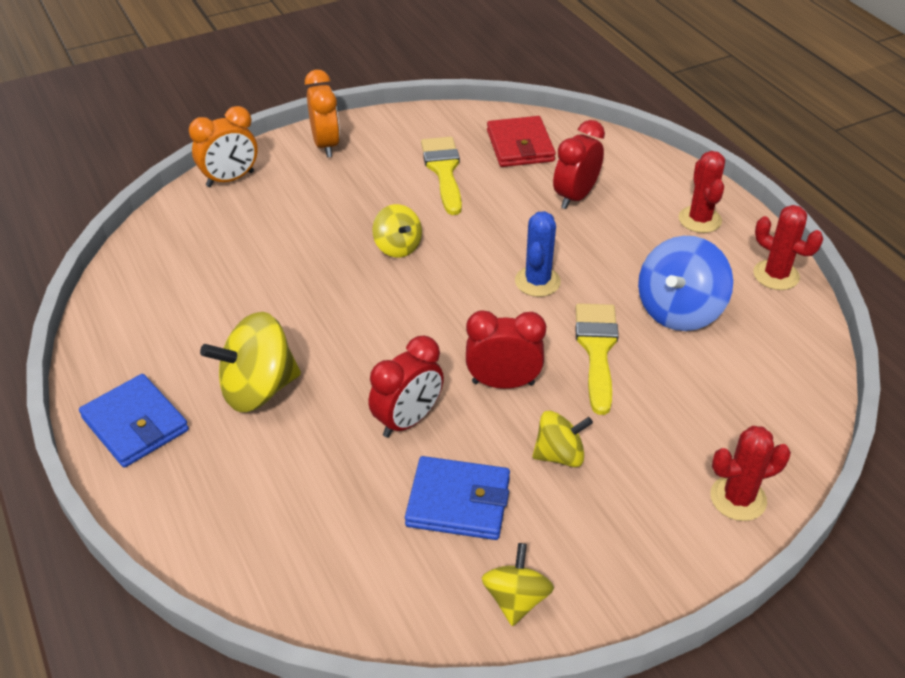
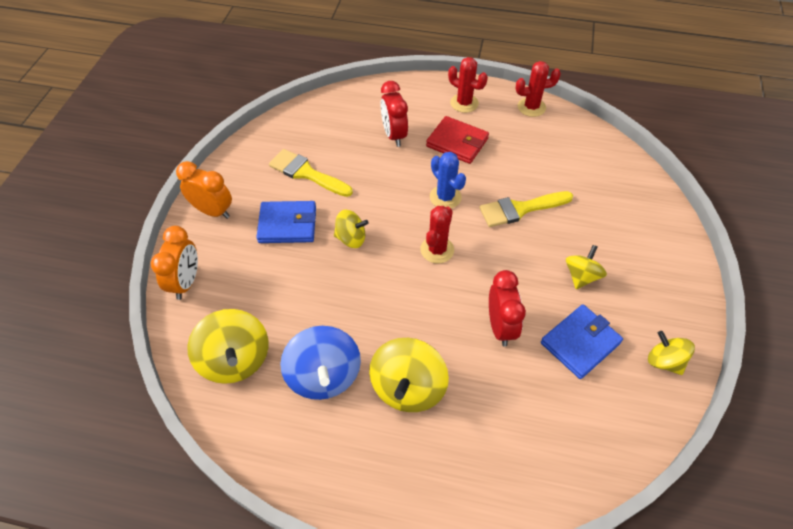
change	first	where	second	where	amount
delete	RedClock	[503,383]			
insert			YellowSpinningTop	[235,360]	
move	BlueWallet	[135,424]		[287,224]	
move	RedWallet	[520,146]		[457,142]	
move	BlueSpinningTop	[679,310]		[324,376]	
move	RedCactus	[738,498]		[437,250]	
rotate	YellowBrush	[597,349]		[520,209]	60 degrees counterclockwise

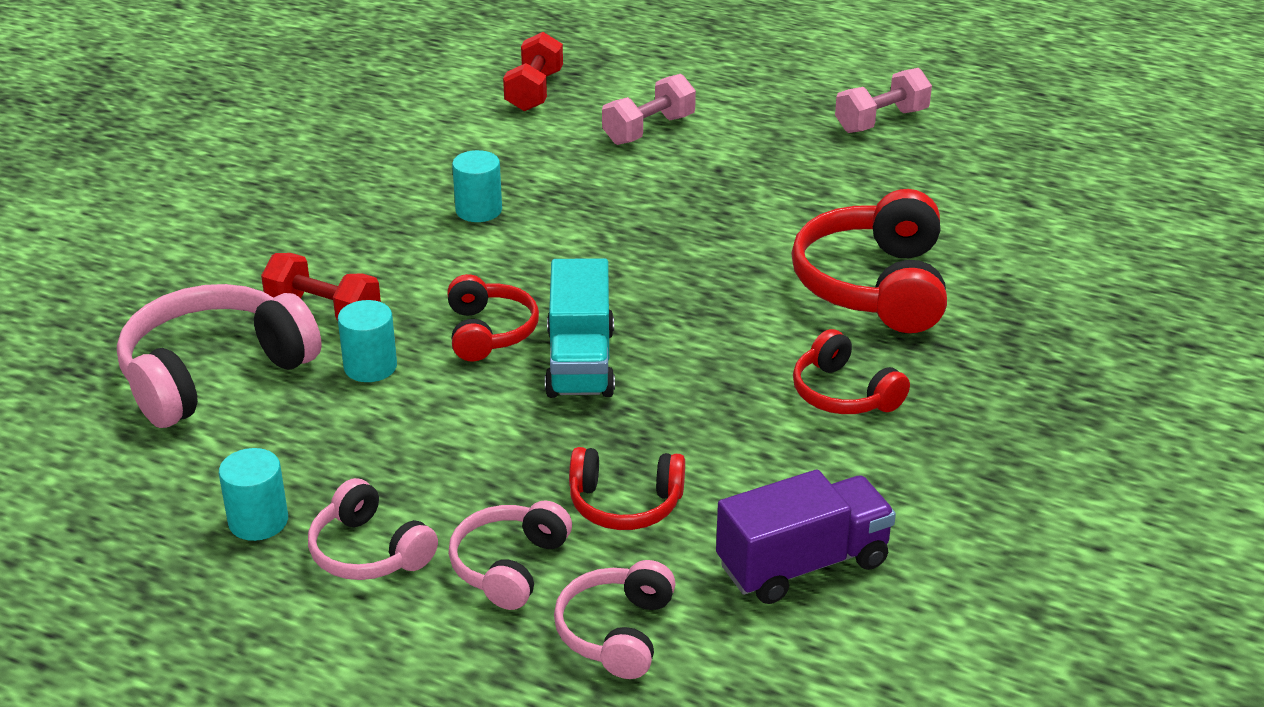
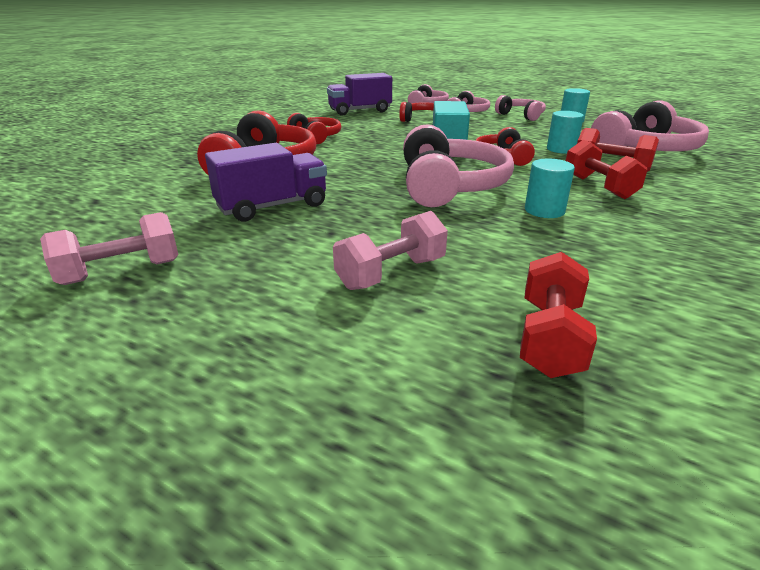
change	first	where	second	where	amount
insert			PurpleTruck	[272,207]	
insert			PinkHeadphones	[449,186]	
insert			RedDumbbell	[598,187]	

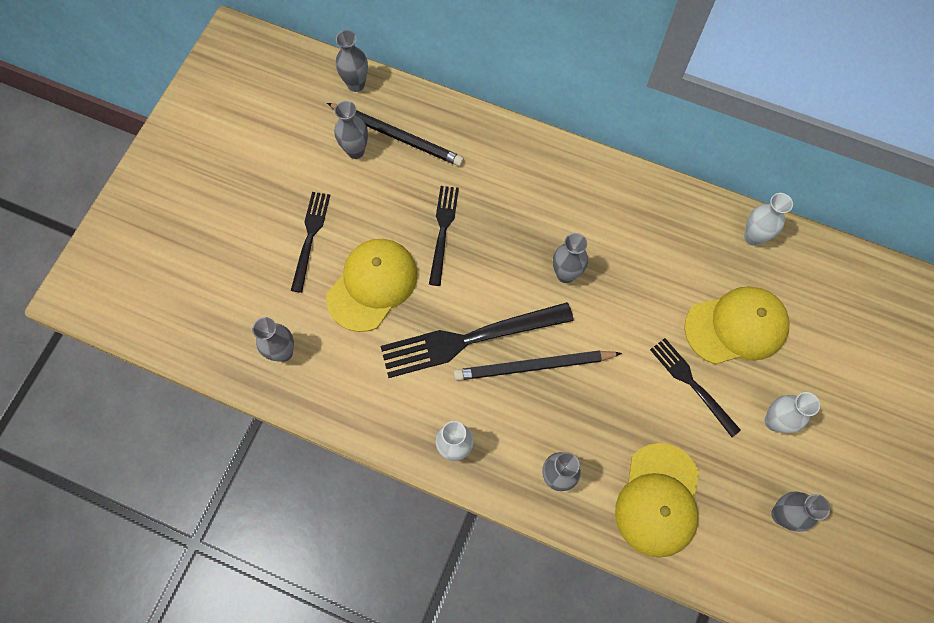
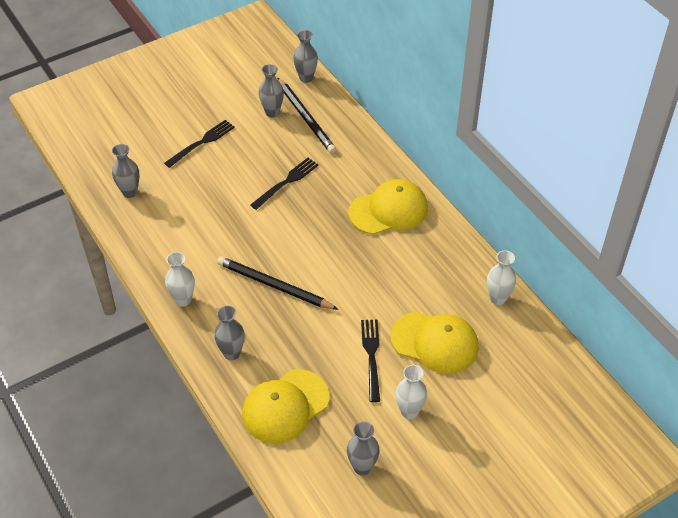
change	first	where	second	where	amount
delete	BlackFork	[468,340]			
delete	GreyVase	[565,274]			
move	YellowCap	[372,285]		[388,210]	

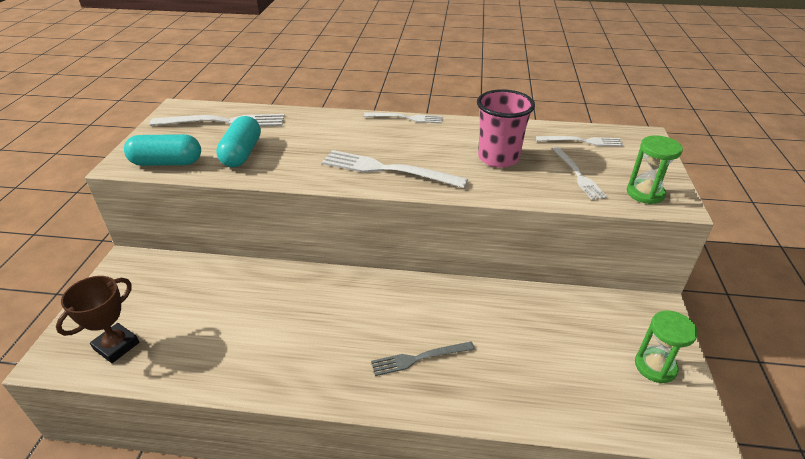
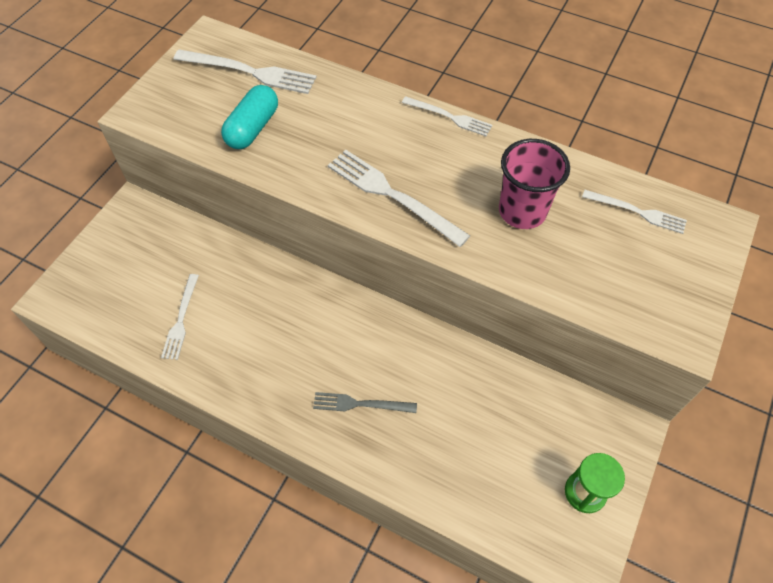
change	first	where	second	where	amount
delete	BrownTrophy	[116,346]			
delete	TurquoiseCapsule	[167,163]			
delete	GreenHourglass	[645,193]			
move	WhiteFork	[577,175]		[181,319]	

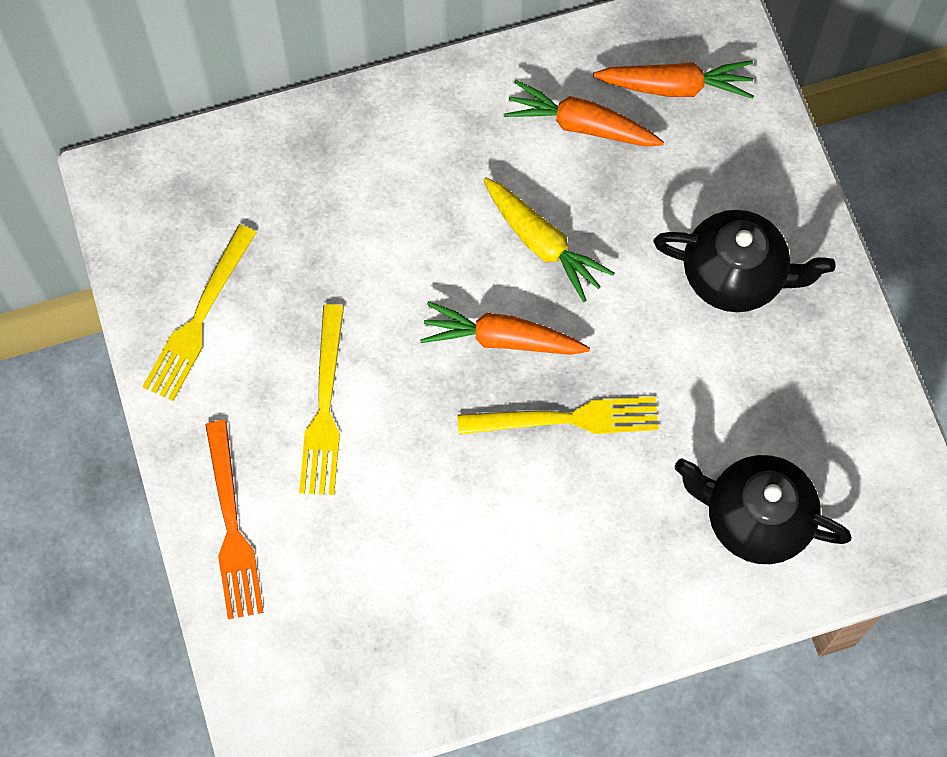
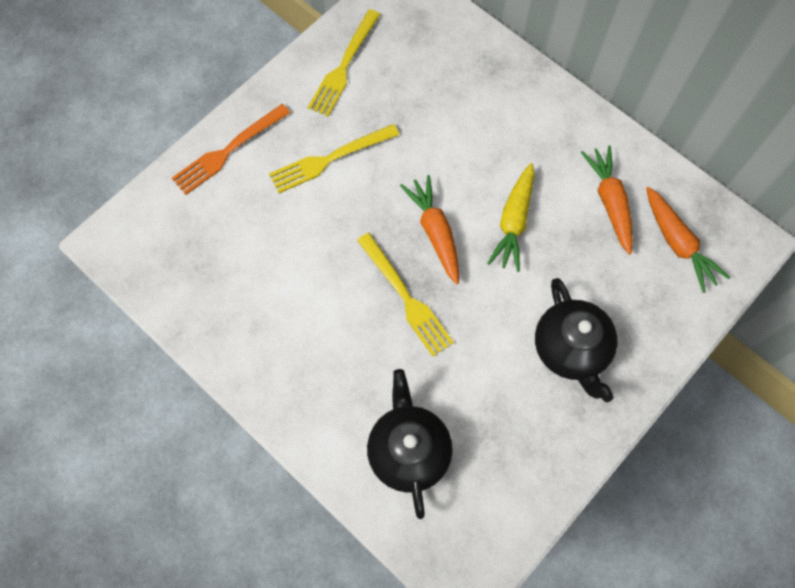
change	first	where	second	where	amount
rotate	YellowFork	[199,320]		[343,67]	60 degrees counterclockwise

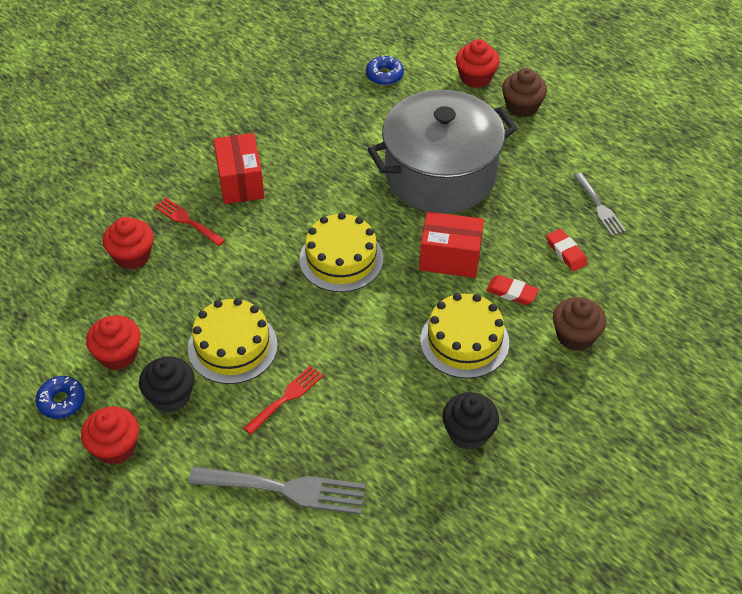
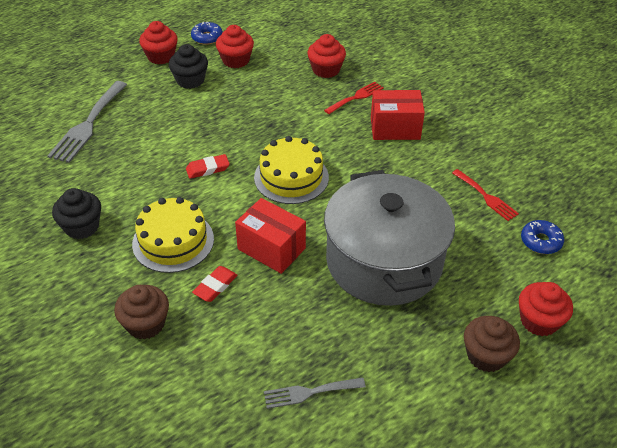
change	first	where	second	where	amount
delete	YellowCake	[232,346]			
move	RedFork	[286,397]		[486,197]	
move	RedEraser	[566,252]		[208,169]	
rotate	RedBox	[450,258]		[271,249]	75 degrees counterclockwise

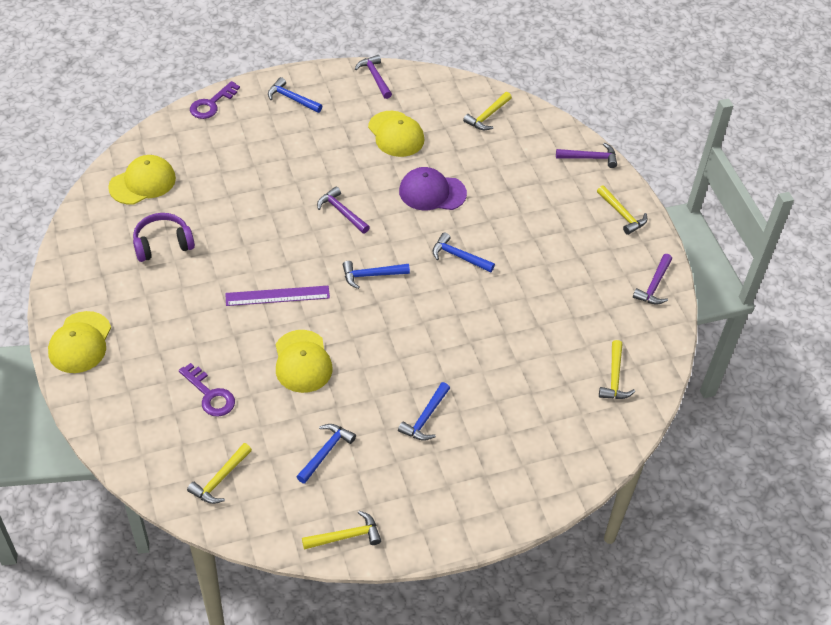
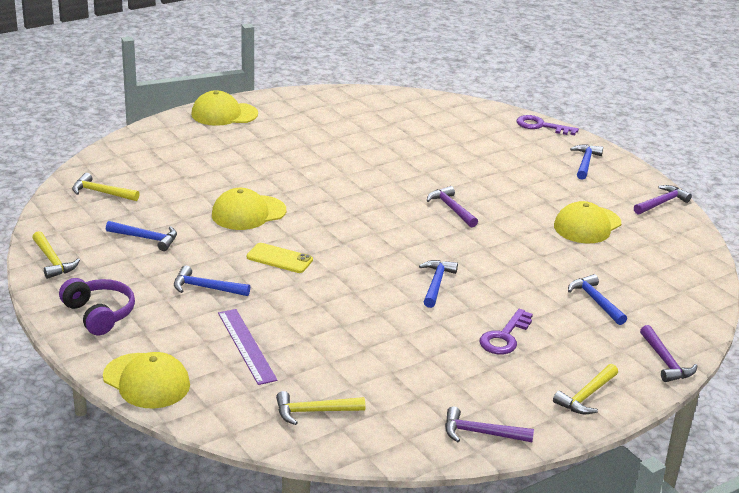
change	first	where	second	where	amount
delete	PurpleCap	[432,192]			
delete	YellowHammer	[487,116]			
insert			YellowPhone	[279,258]	
move	YellowCap	[142,182]		[146,381]	
move	PurpleHeadphones	[163,244]		[99,314]	
move	PurpleKey	[210,394]		[504,337]	
move	PurpleRuler	[277,296]		[246,346]	
move	BlueHammer	[371,275]		[595,301]	
rotate	PurpleHammer	[341,212]		[451,208]	60 degrees counterclockwise

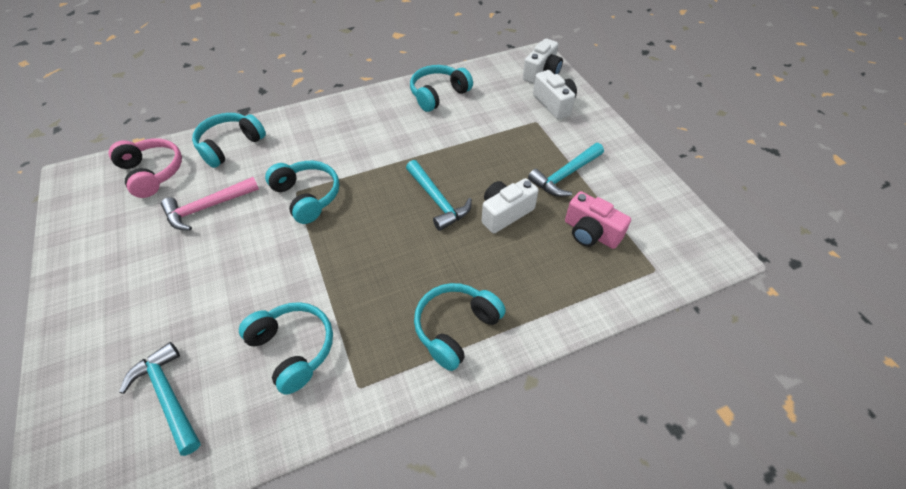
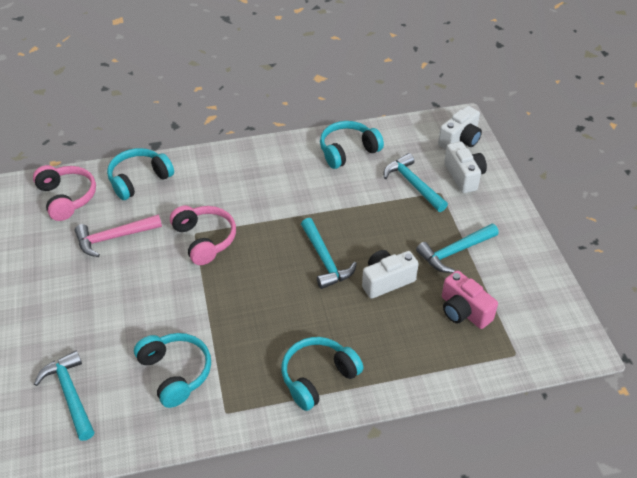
change	first	where	second	where	amount
insert			TurquoiseHammer	[413,184]	
recolor	TurquoiseHeadphones	[307,196]	PinkHeadphones	[204,239]	

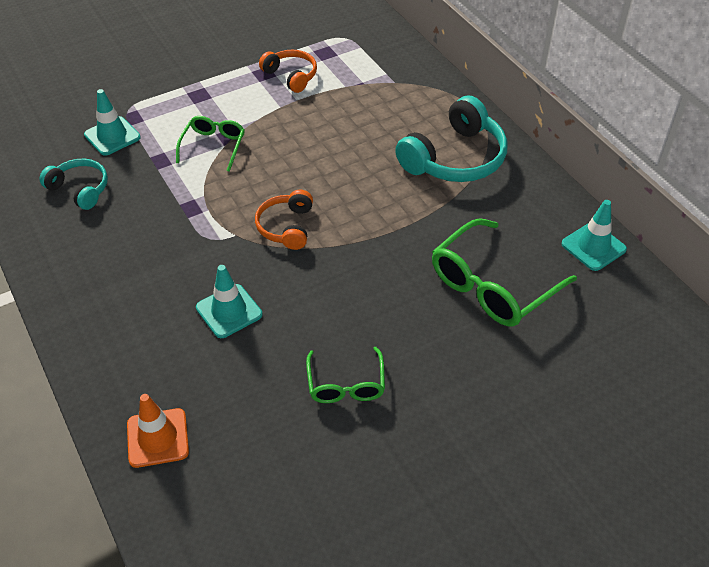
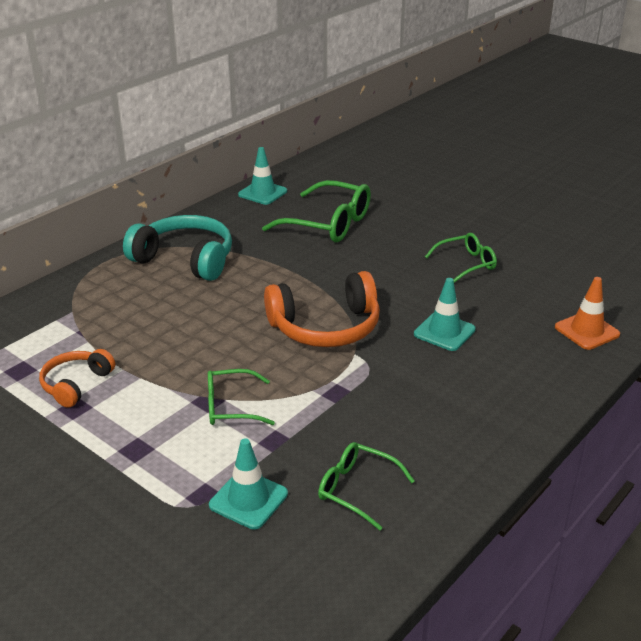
change	first	where	second	where	amount
replace	TurquoiseHeadphones	[80,189]	GreenGlasses	[357,489]	
resize	OrangeHeadphones	[286,227]		[326,327]	x1.73

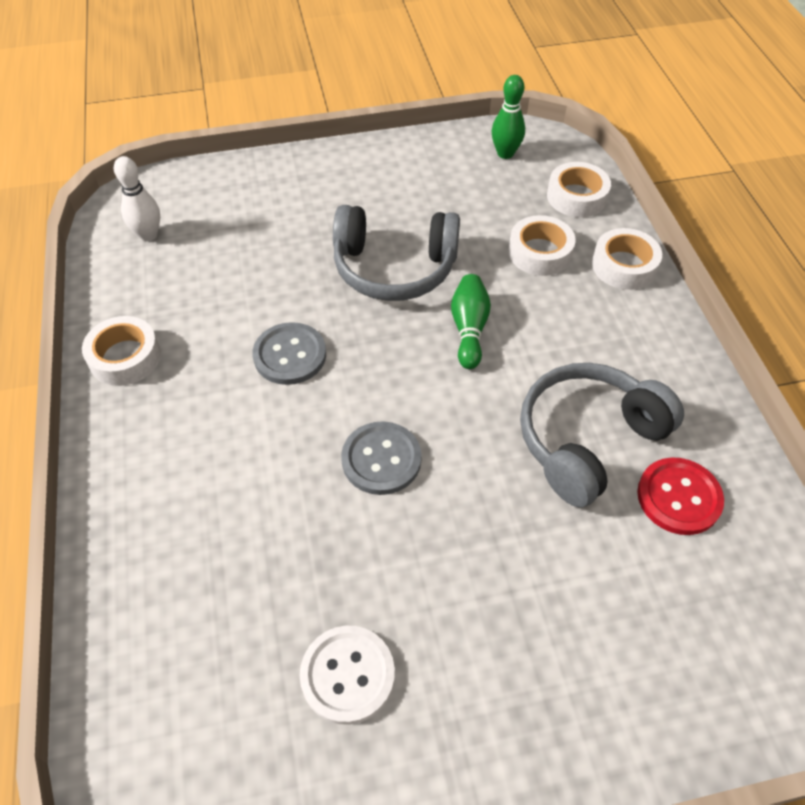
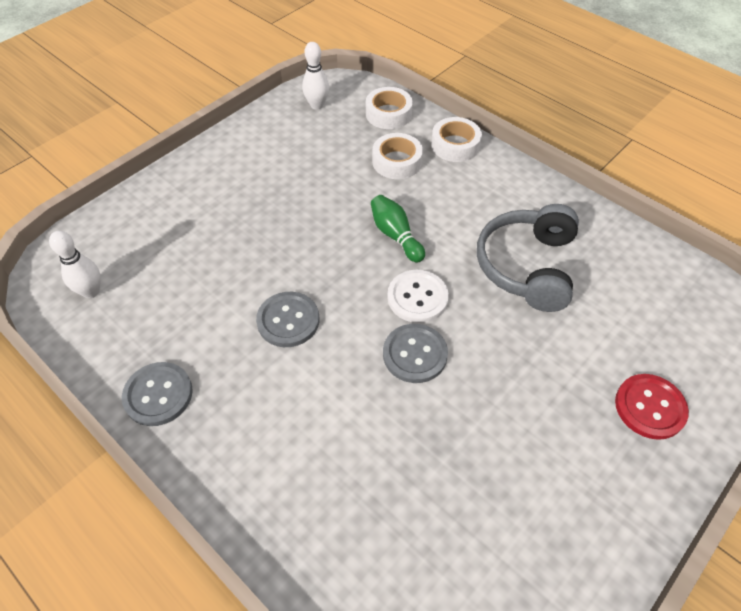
change	first	where	second	where	amount
delete	GreyHeadphones	[394,267]			
move	WhiteButton	[347,675]		[417,297]	
move	RedButton	[678,497]		[650,407]	
replace	WhiteTape	[125,357]	GreyButton	[158,395]	
recolor	GreenBowlingPin	[505,153]	WhiteBowlingPin	[317,105]	

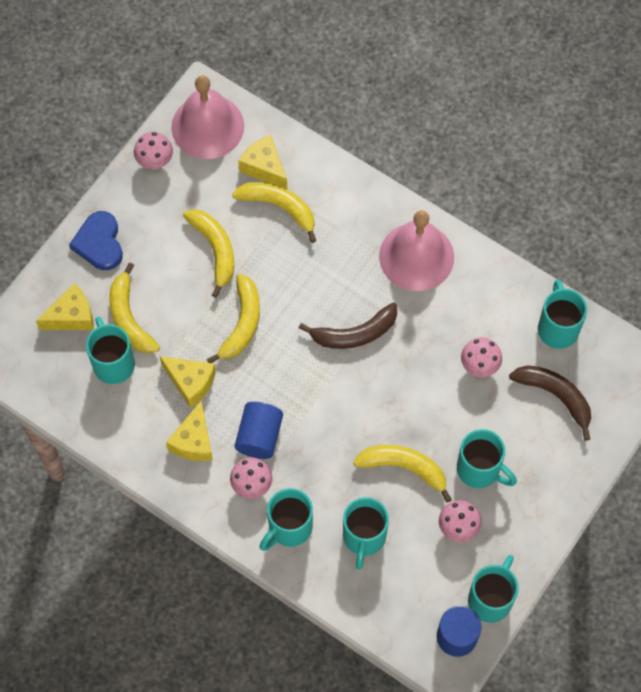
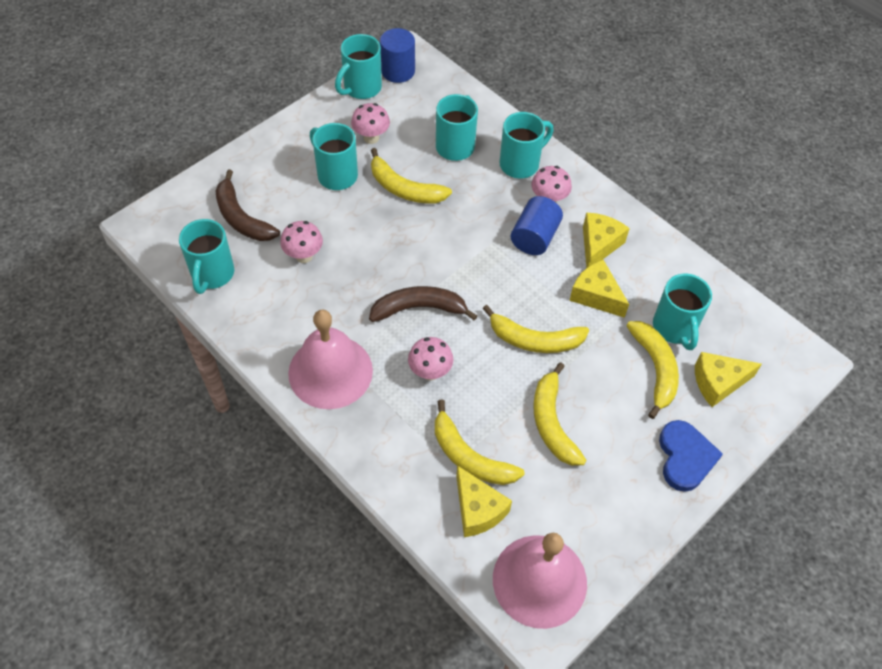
change	first	where	second	where	amount
move	PinkMushroom	[155,162]		[430,372]	
rotate	YellowBanana	[242,324]		[534,340]	105 degrees counterclockwise

